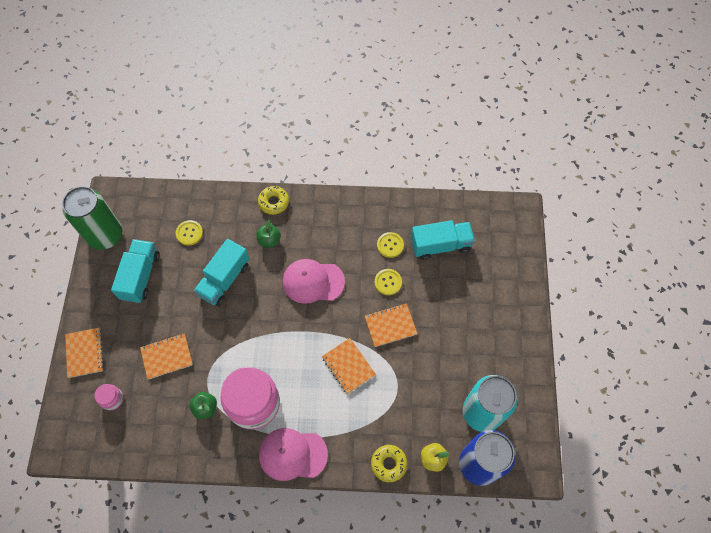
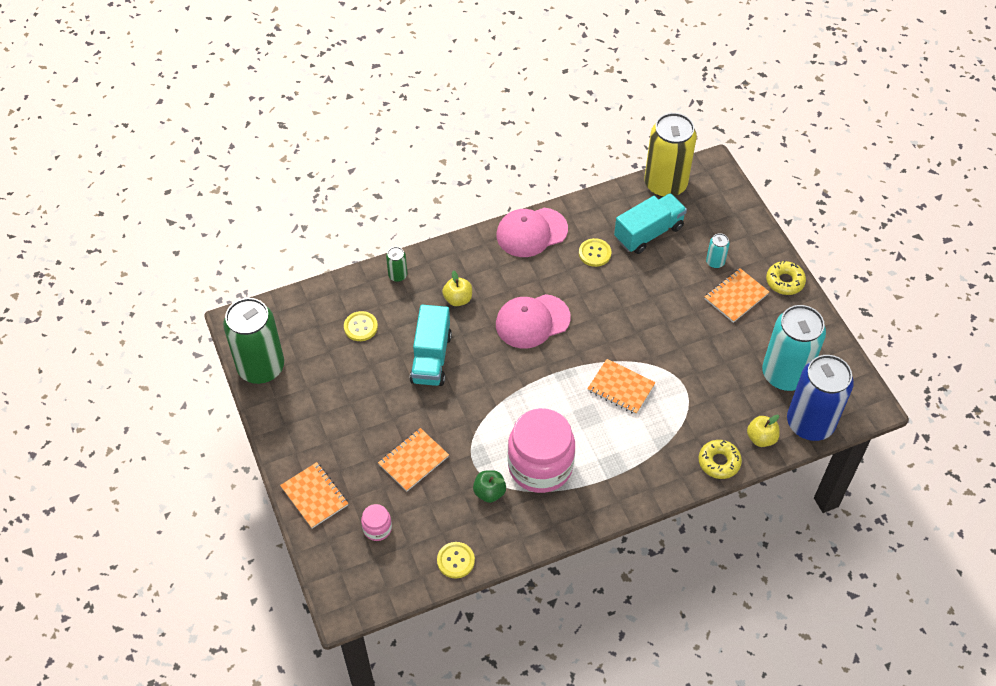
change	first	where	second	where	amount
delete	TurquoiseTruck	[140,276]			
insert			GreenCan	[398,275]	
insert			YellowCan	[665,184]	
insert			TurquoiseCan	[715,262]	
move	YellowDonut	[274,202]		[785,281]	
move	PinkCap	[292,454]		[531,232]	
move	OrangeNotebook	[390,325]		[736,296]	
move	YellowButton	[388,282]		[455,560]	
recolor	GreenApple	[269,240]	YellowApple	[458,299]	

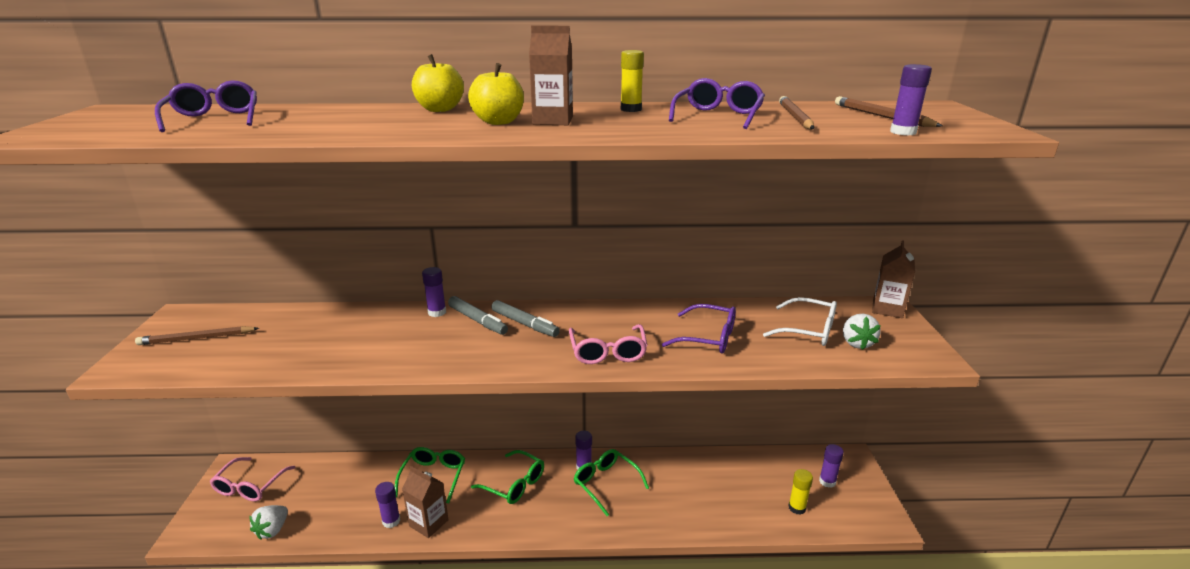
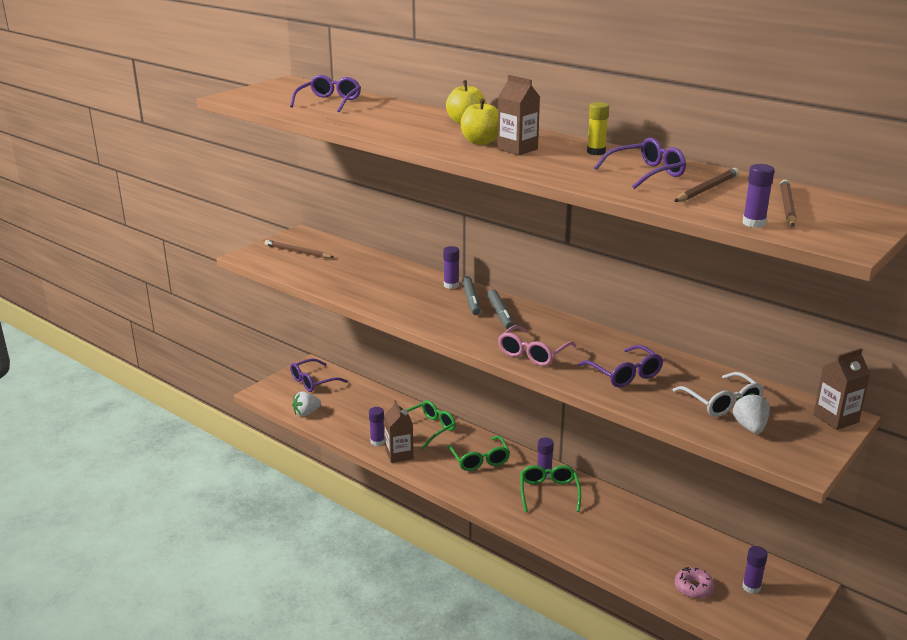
change	first	where	second	where	amount
replace	YellowGlueStick	[797,508]	PinkDonut	[693,588]	
recolor	PinkGlasses	[250,486]	PurpleGlasses	[313,381]	
rotate	WhiteStrawberry	[856,343]		[750,427]	135 degrees clockwise

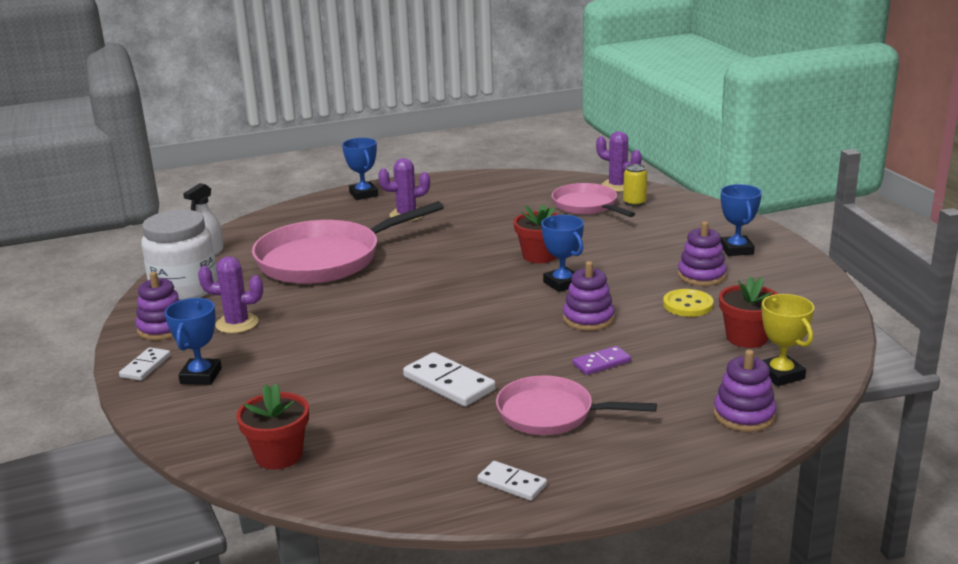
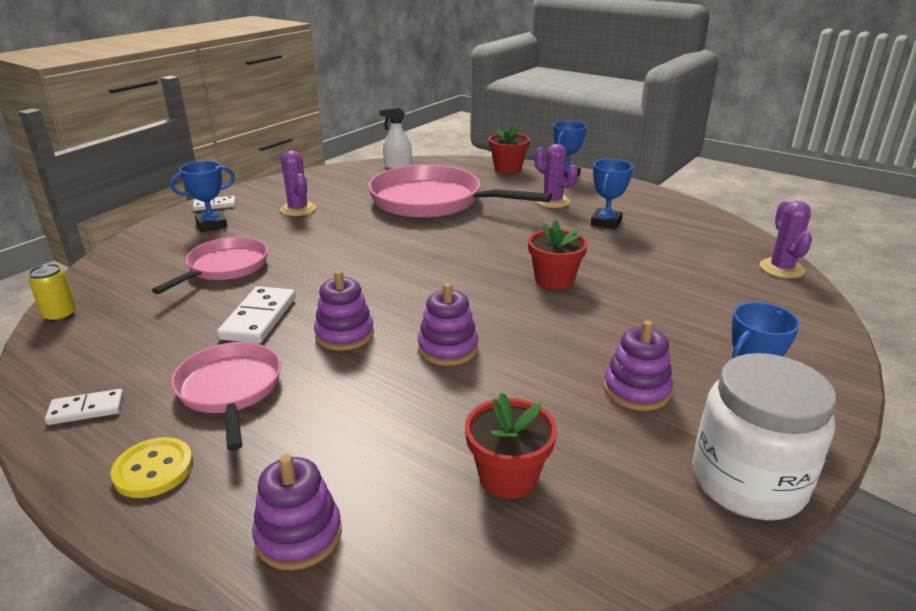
change	first	where	second	where	amount
delete	PurpleDomino	[601,363]			
delete	YellowTrophy	[780,375]			
move	PurpleStackingToy	[163,328]		[344,334]	
move	WhiteJar	[184,289]		[747,482]	
move	RedFlowerPot	[279,455]		[508,169]	
move	BlueTrophy	[562,283]		[606,222]	
move	PinkPan	[587,206]		[224,268]	
move	YellowCan	[634,202]		[60,315]	
move	YellowButton	[688,305]		[153,469]	
rotate	WhiteDomino	[512,483]		[86,410]	75 degrees clockwise

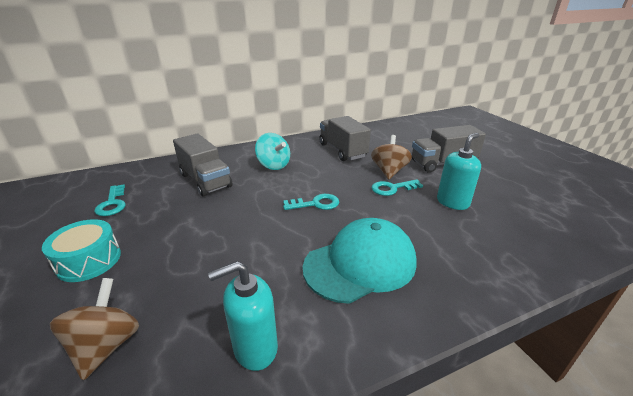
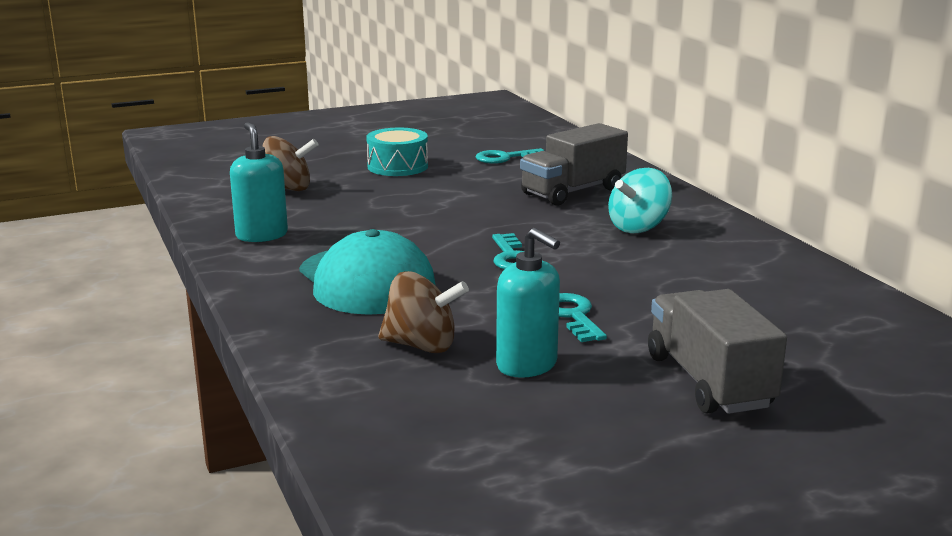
change	first	where	second	where	amount
delete	GreyTruck	[342,150]			
move	BrownSpinningTop	[389,171]		[422,346]	

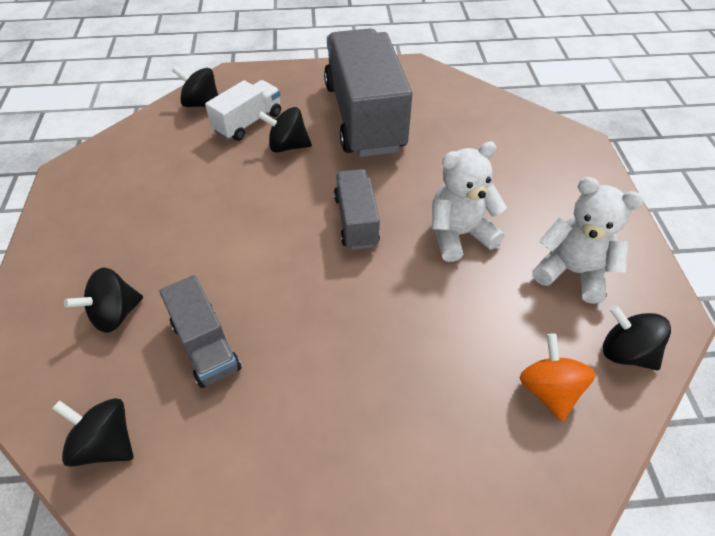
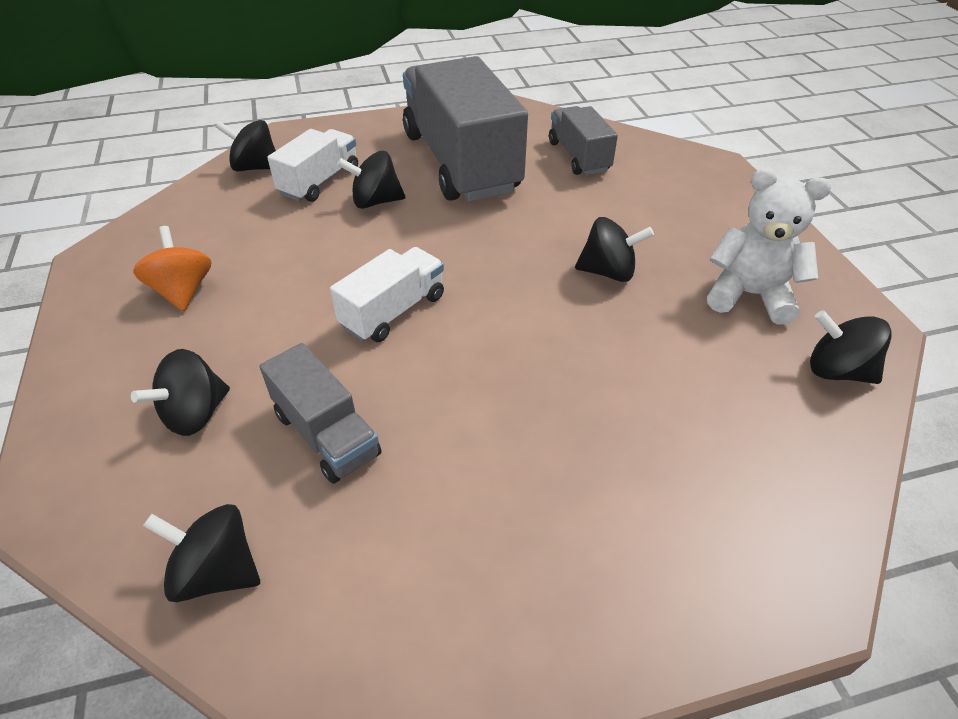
change	first	where	second	where	amount
insert			WhiteTruck	[393,311]	
move	GreyTruck	[356,221]		[578,157]	
move	OrangeSpinningTop	[548,390]		[183,291]	
replace	WhiteTeddyBear	[459,234]	BlackSpinningTop	[608,272]	

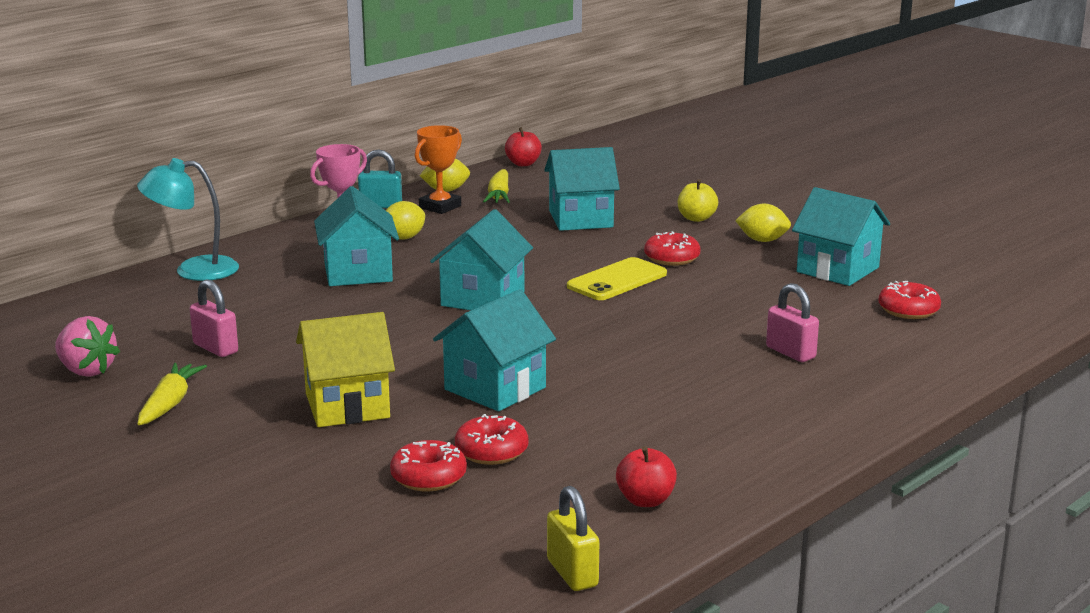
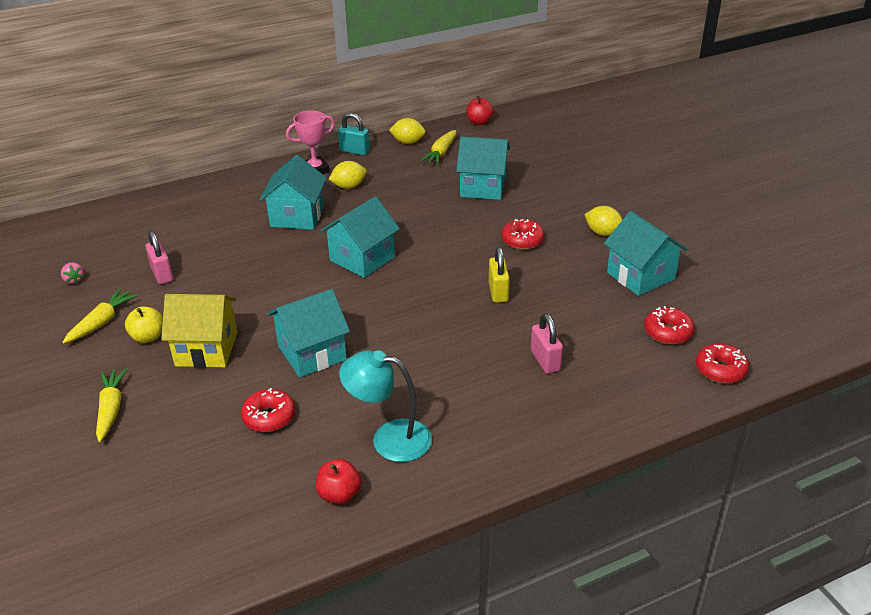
change	first	where	second	where	amount
delete	OrangeTrophy	[440,207]			
delete	YellowPhone	[617,280]			
insert			YellowCarrot	[111,409]	
move	TurquoiseLamp	[193,270]		[389,438]	
move	RedDonut	[428,477]		[720,370]	
move	YellowPadlock	[572,573]		[498,292]	
move	YellowApple	[696,218]		[148,337]	
resize	PinkStrawberry	[86,371]		[74,280]	x0.54

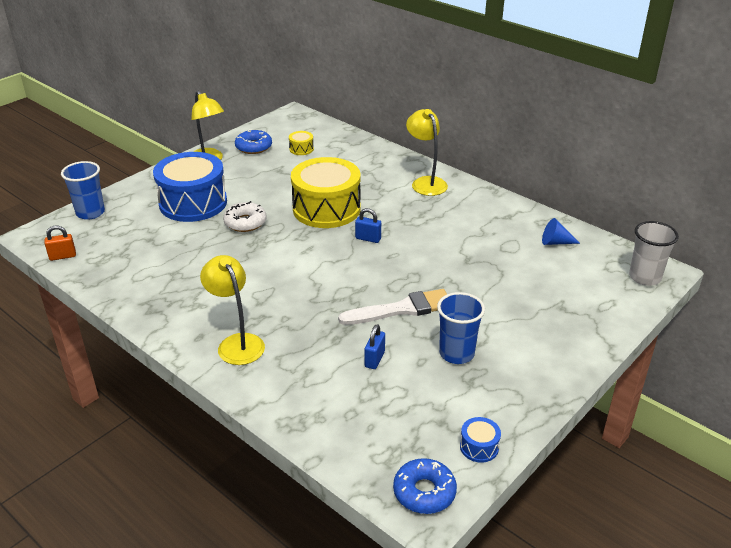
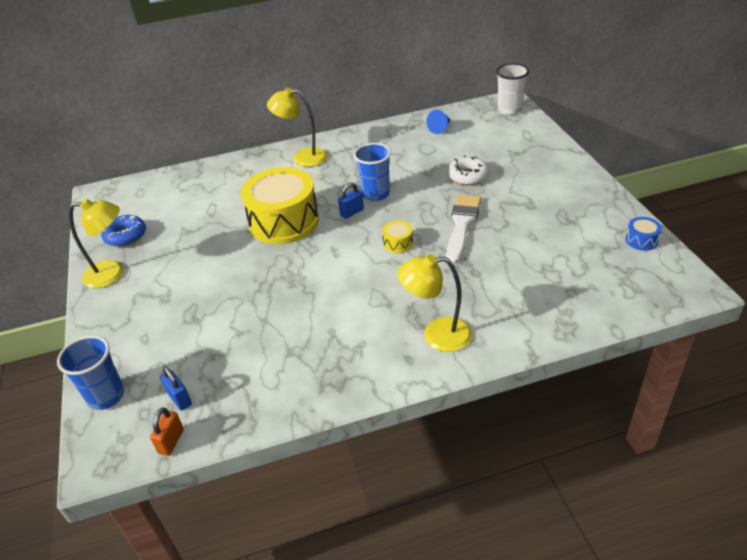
change	first	where	second	where	amount
delete	BlueDrum	[193,203]			
delete	BlueDonut	[424,492]			
move	WhiteDonut	[245,222]		[468,176]	
move	YellowDrum	[301,149]		[398,243]	
move	BluePadlock	[374,359]		[180,399]	
move	BlueCup	[456,353]		[375,194]	

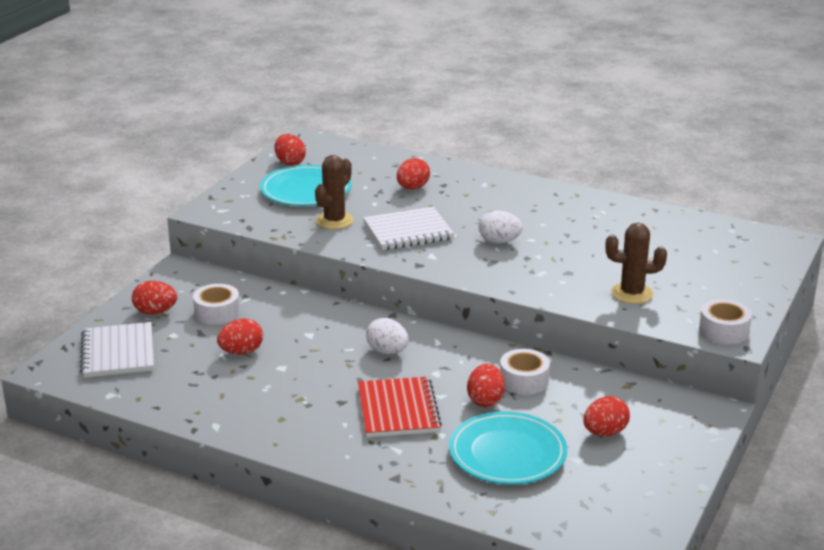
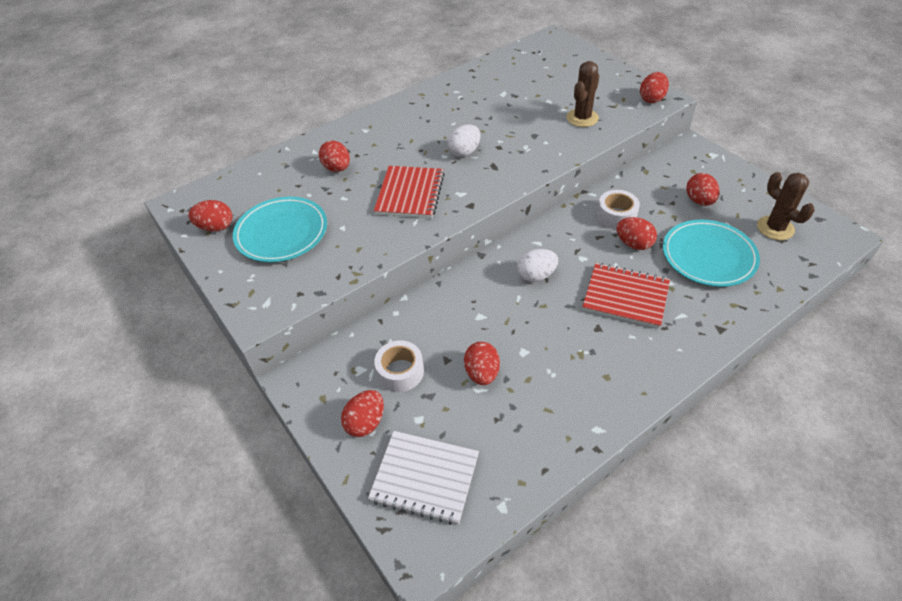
change	first	where	second	where	amount
move	BrownCactus	[334,221]		[775,228]	
replace	WhiteTape	[723,331]	RedEgg	[652,99]	
recolor	WhiteNotebook	[408,231]	RedNotebook	[410,194]	

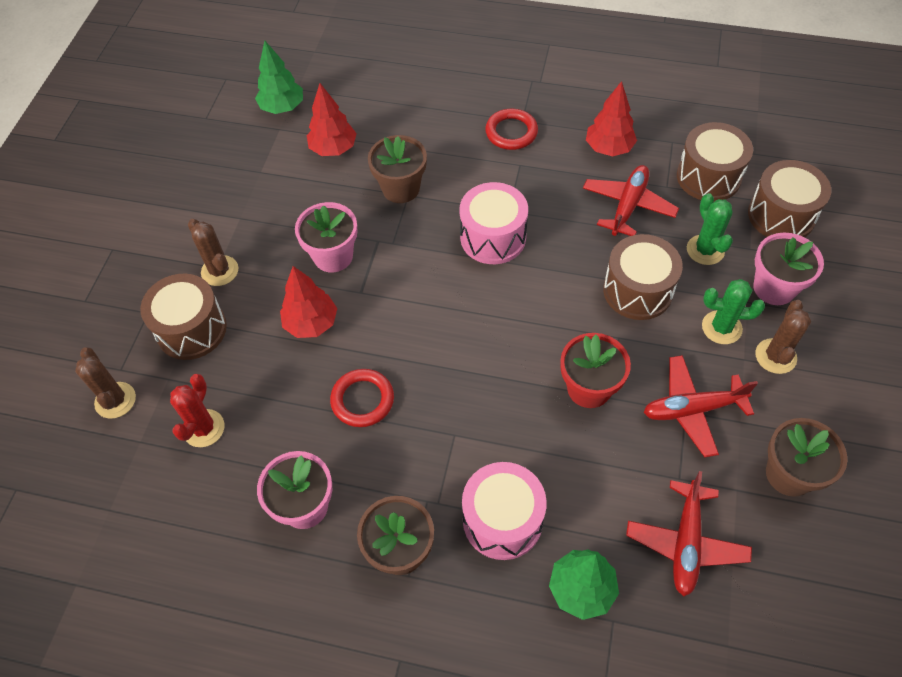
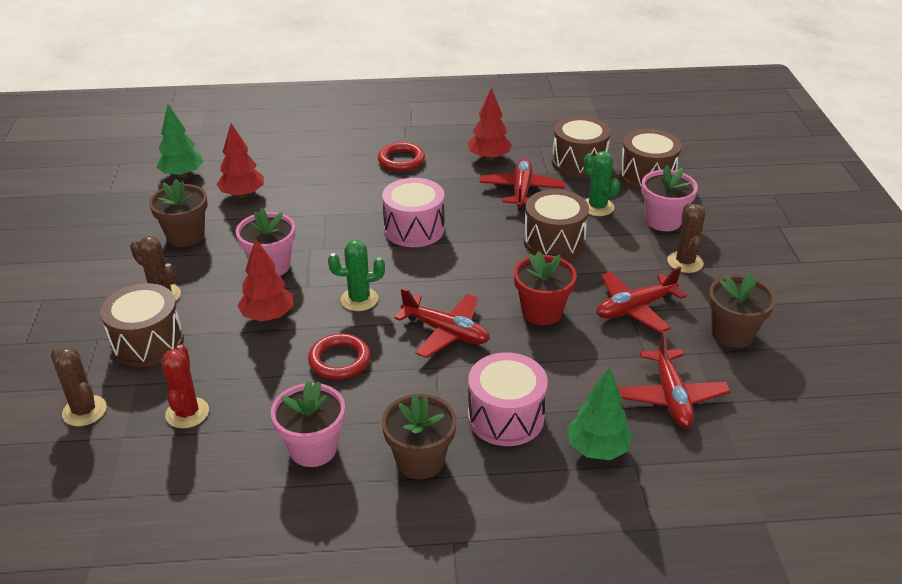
change	first	where	second	where	amount
insert			RedPlane	[446,332]	
move	BrownFlowerPot	[401,188]		[186,236]	
move	GreenCactus	[721,327]		[359,299]	

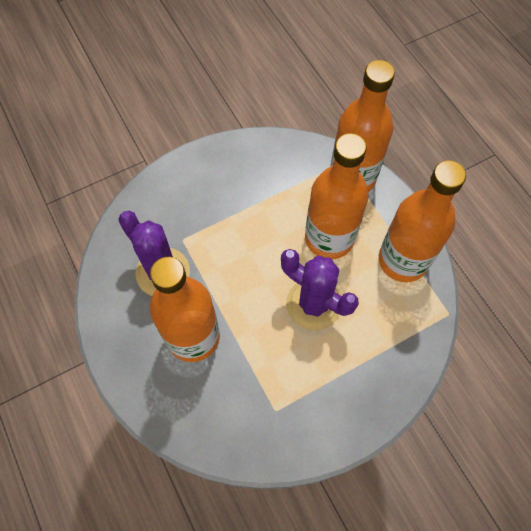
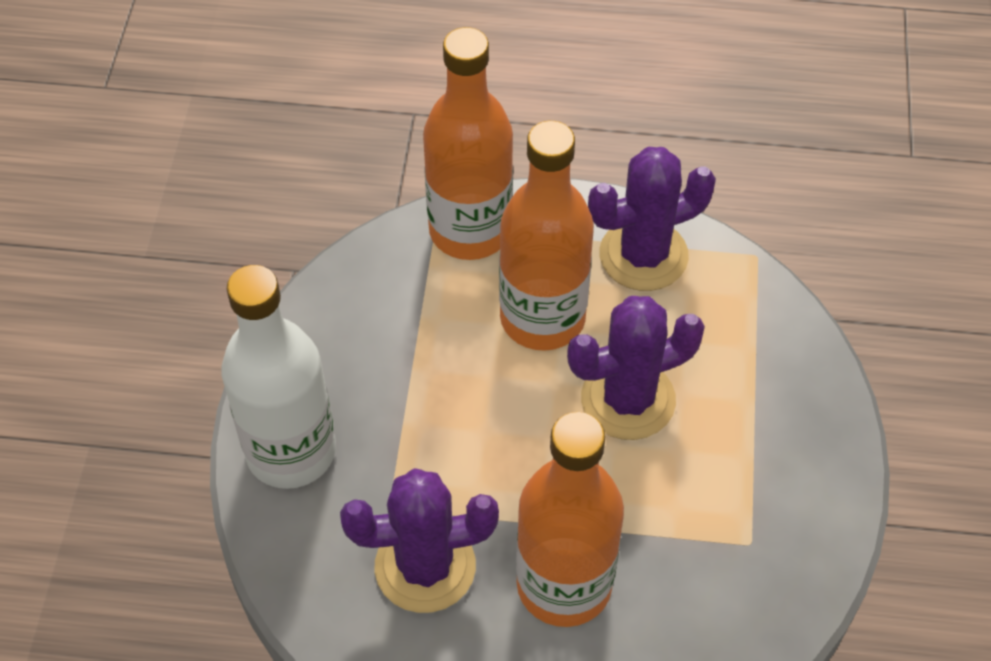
change	first	where	second	where	amount
insert			WhiteBottle	[291,452]	
replace	OrangeBottle	[402,260]	PurpleCactus	[643,255]	

